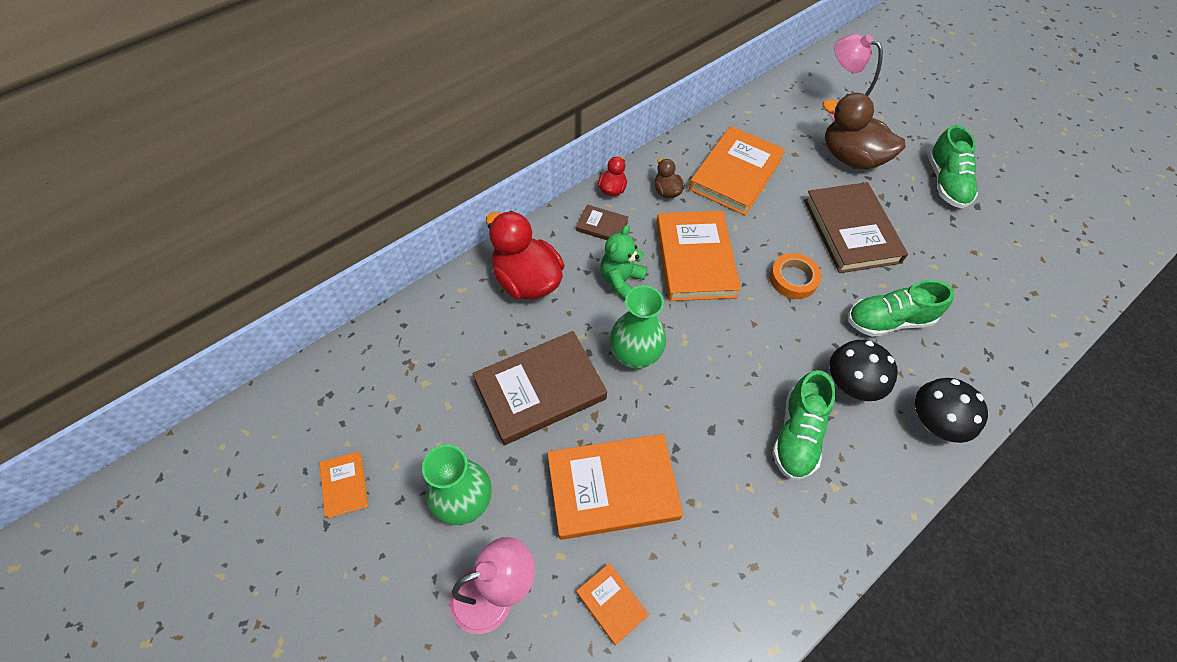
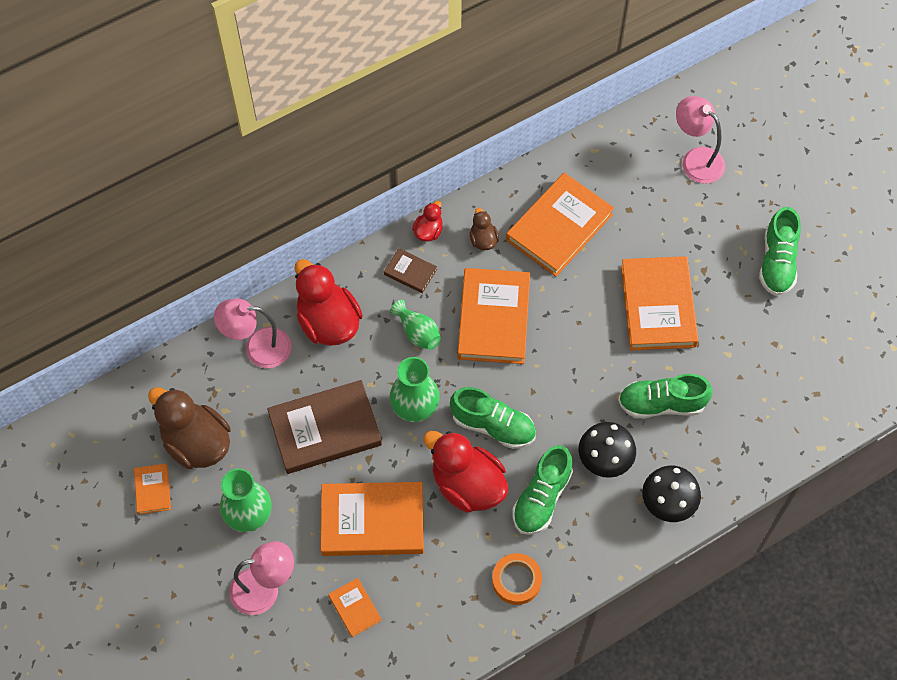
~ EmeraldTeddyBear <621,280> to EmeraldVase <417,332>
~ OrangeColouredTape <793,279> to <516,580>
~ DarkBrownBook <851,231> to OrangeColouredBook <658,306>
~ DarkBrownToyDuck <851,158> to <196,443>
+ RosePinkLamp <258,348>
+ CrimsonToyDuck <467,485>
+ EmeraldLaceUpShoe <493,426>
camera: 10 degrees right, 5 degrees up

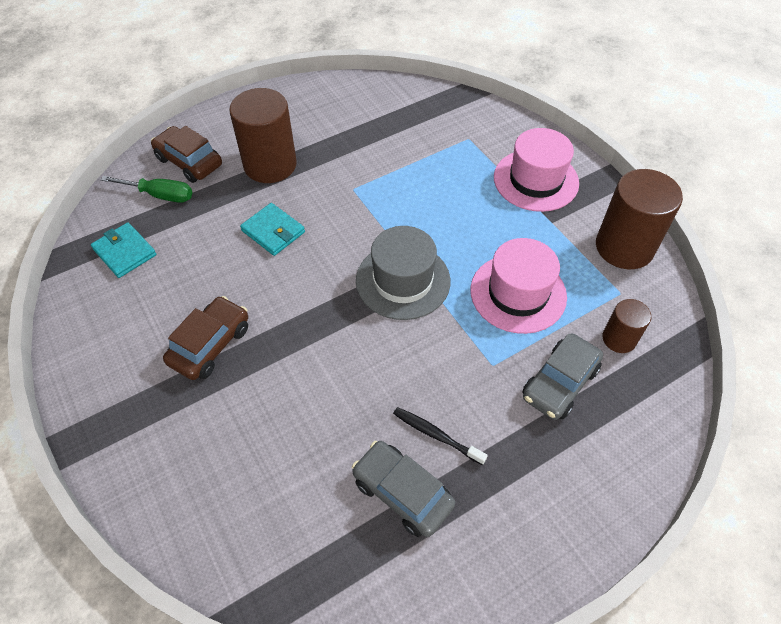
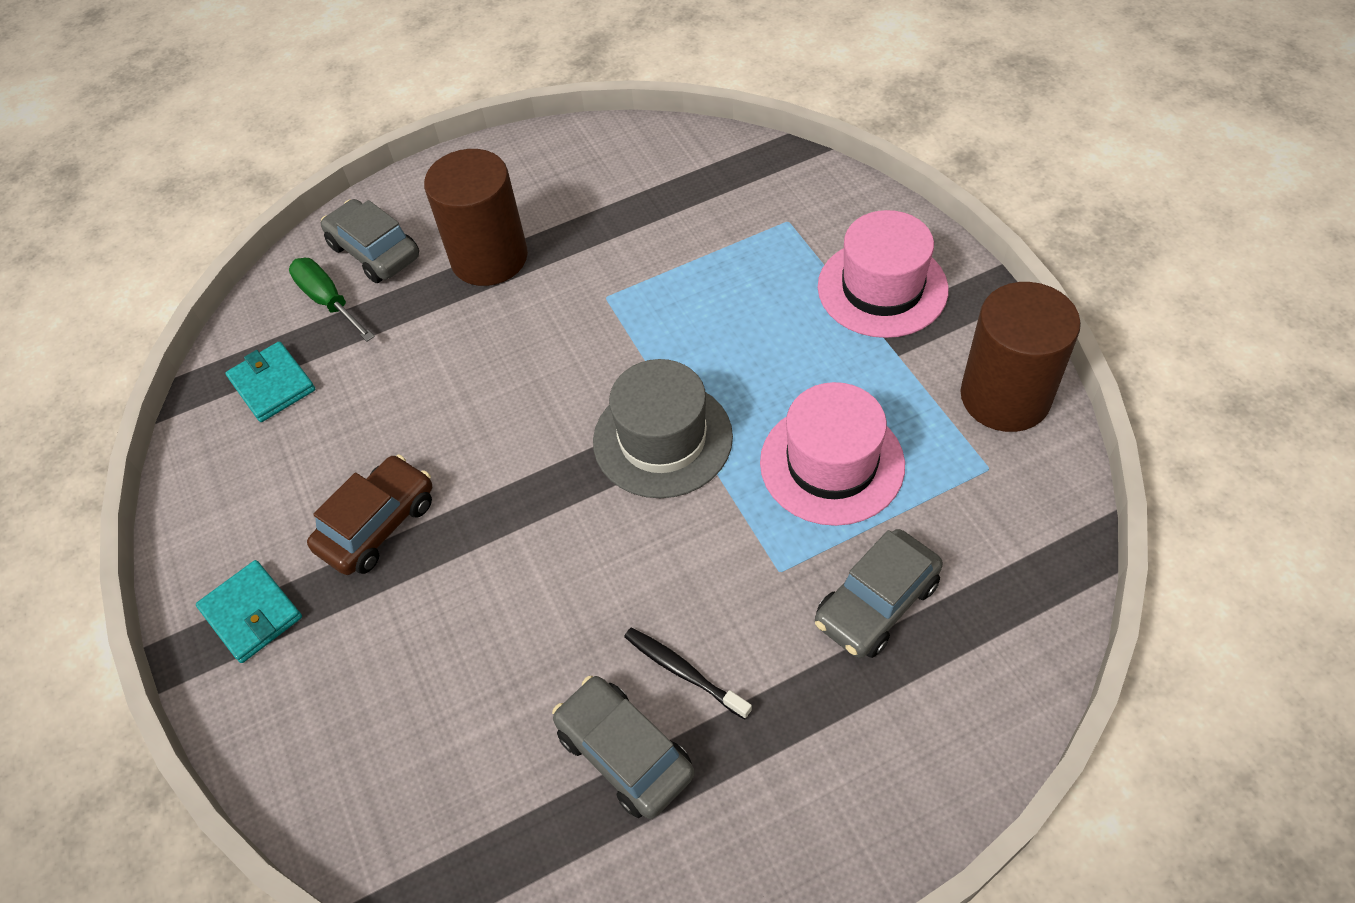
~ EmeraldFlatScrewdriver <160,195> = <328,301> 150 degrees counterclockwise
~ DarkBrownToyCar <189,162> to GreyToyCar <374,251>
~ TealBillfold <273,231> to <251,613>
- DarkBrownCylinderShape <619,339>
camera: 10 degrees right, 0 degrees up

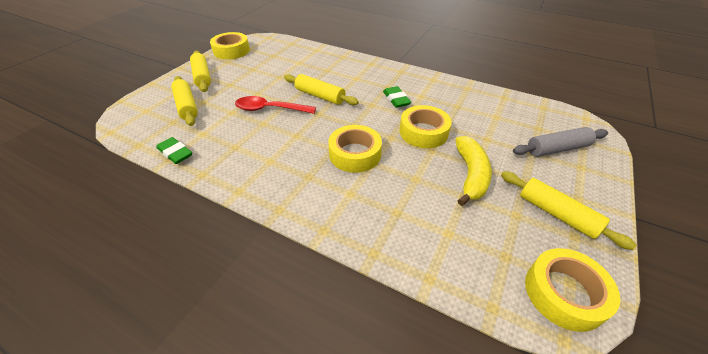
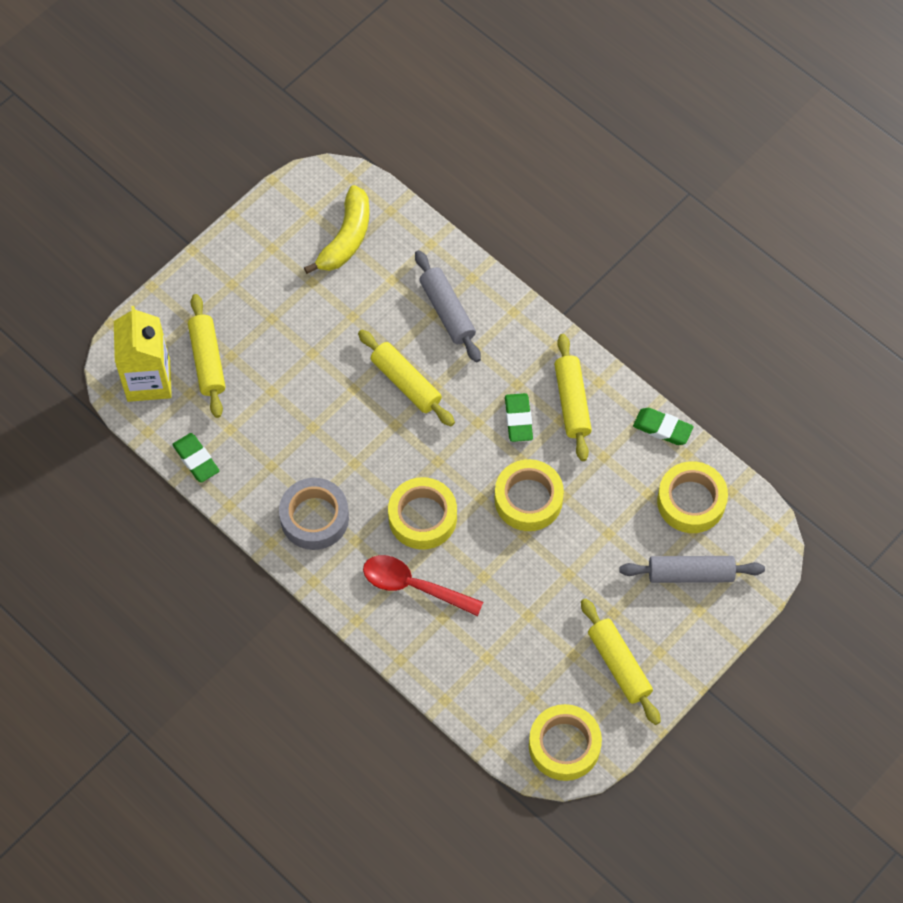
~ BrightYellowPastryRoller <202,76> to <572,402>
~ BrightYellowTape <231,51> to <691,501>
~ CrimsonSpoon <270,109> to <413,586>
~ BrightYellowBanana <470,175> to <346,238>
+ BrightYellowMilkCarton <148,380>
+ GreyTape <314,518>
+ GreyPastryRoller <447,311>
+ EmeraldEraser <662,428>
camera: 15 degrees right, 20 degrees up

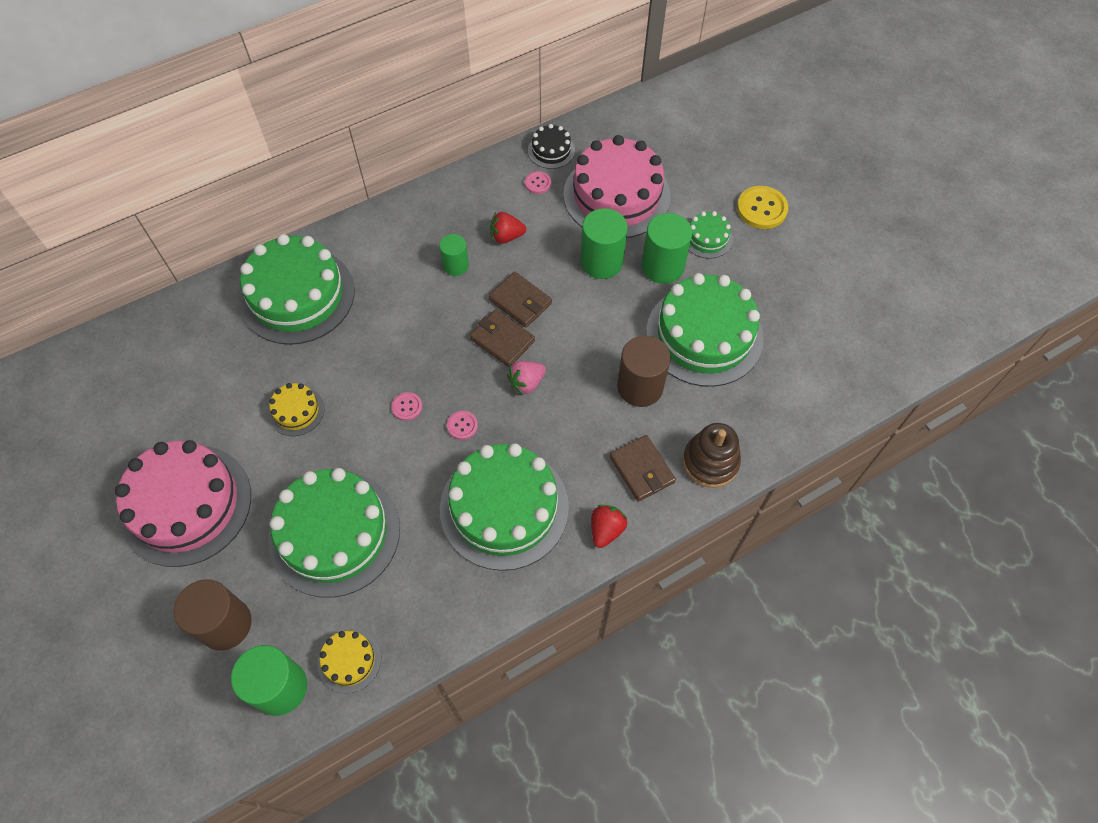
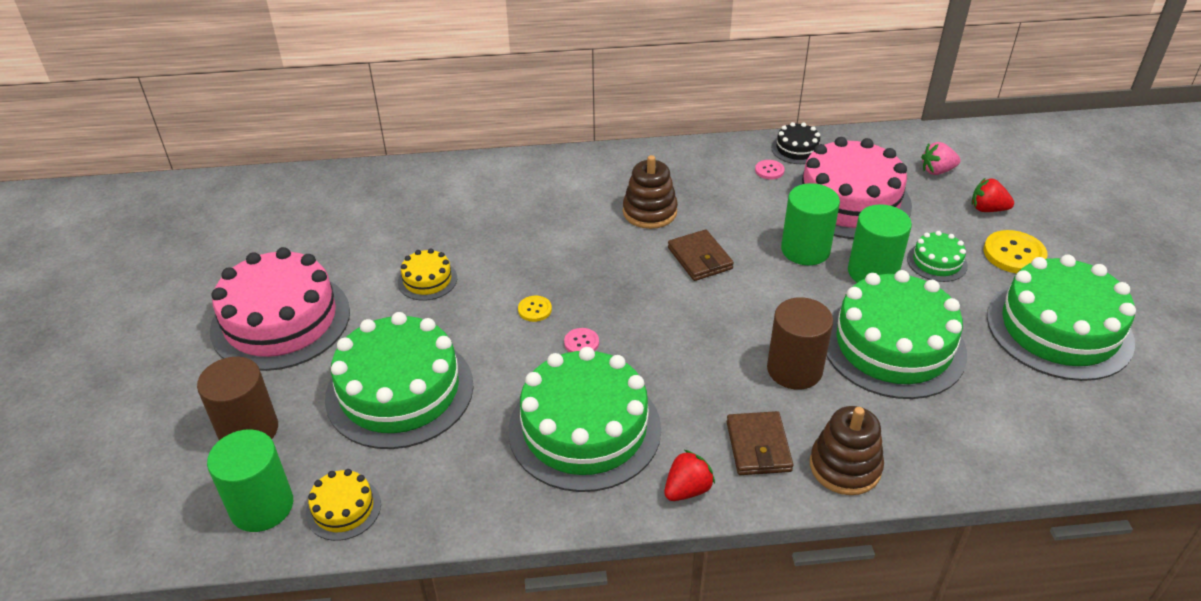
~ EmeraldCake <297,295> to <1059,329>
~ RosePinkButton <407,407> to BrightYellowButton <535,309>
~ EmeraldCylinderShape <456,265> to DarkBrownRingStacker <649,212>
- DarkBrownBillfold <502,340>
~ CrimsonBerry <506,237> to <987,209>
~ RosePinkBerry <526,383> to <937,171>
camera: 25 degrees right, 20 degrees down

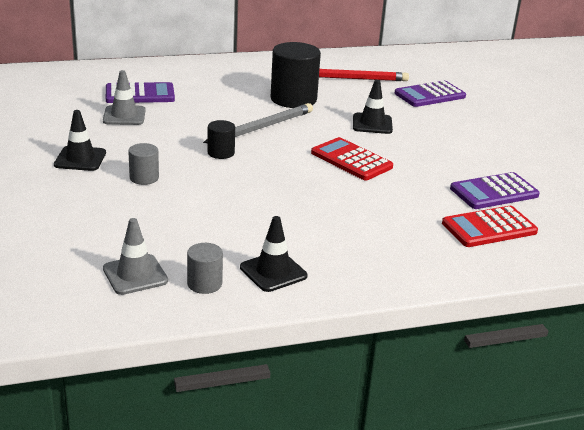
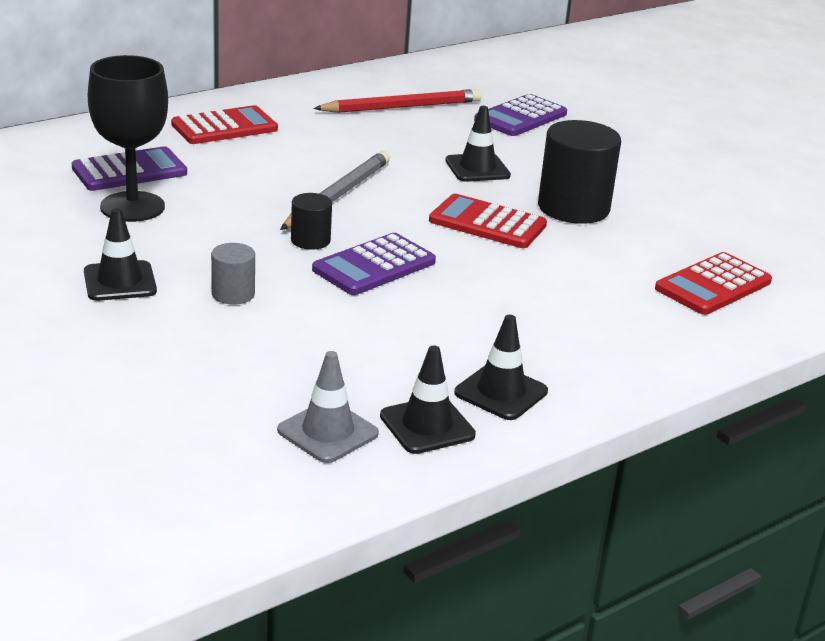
~ GreyRoadCone <124,116> to EbonyWineGlass <132,207>
~ GreyCylinderShape <204,284> to EbonyRoadCone <427,425>
~ EbonyCylinderShape <293,99> to <573,208>
~ VioletCalculator <494,192> to <374,266>
+ CrimsonCalculator <224,127>
camera: 20 degrees left, 0 degrees up

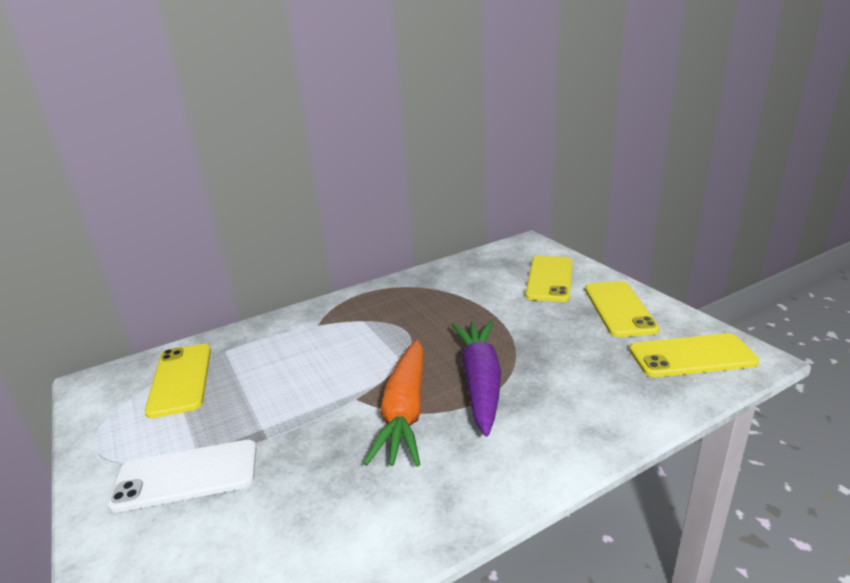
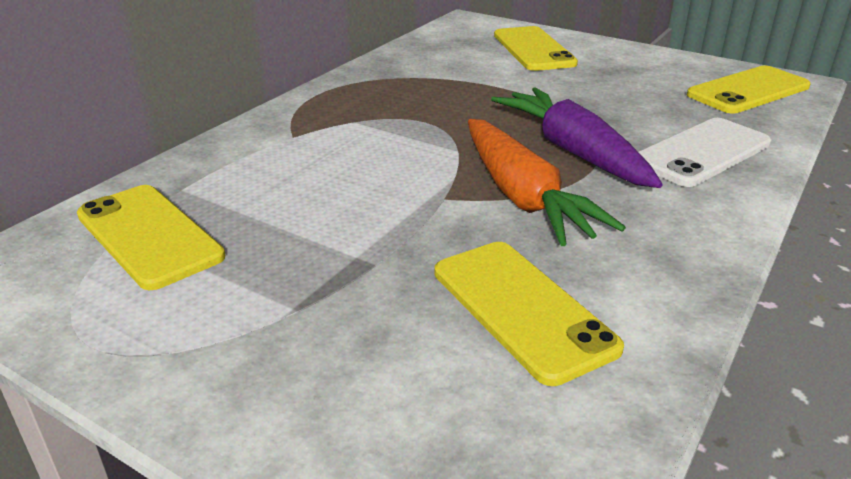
~ PureWhitePhone <186,476> to <702,153>
~ BrightYellowPhone <619,309> to <522,309>
camera: 30 degrees left, 5 degrees up

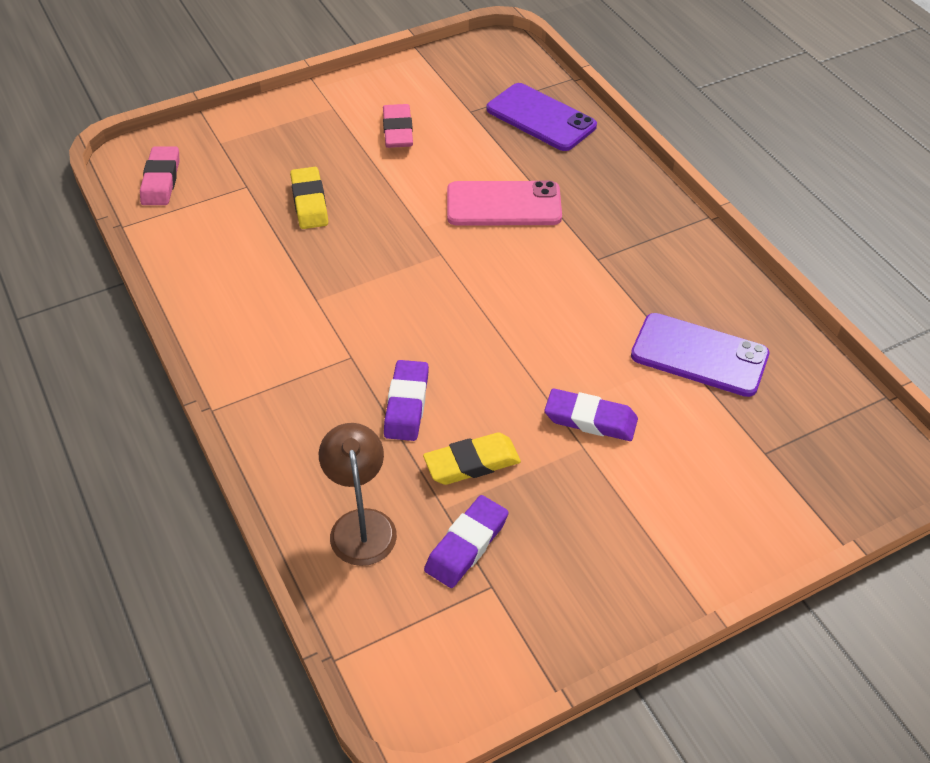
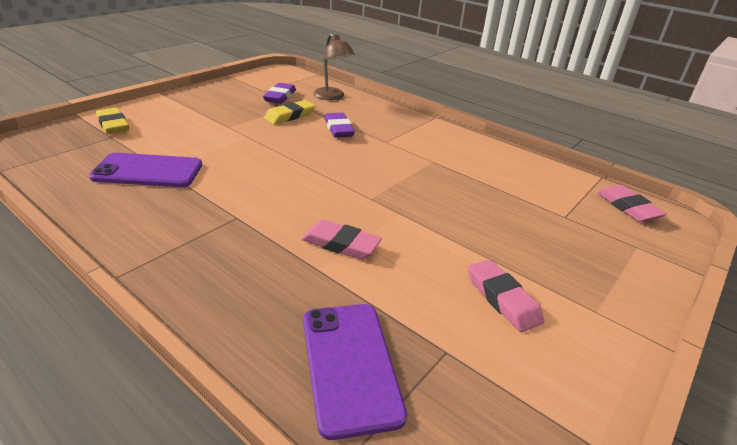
~ BrightYellowEraser <309,202> to <113,125>
~ RosePinkPhone <503,205> to RosePinkEraser <341,244>
~ VioletPhone <540,118> = <350,365> 60 degrees clockwise
- VioletEraser <590,419>
camera: 155 degrees right, 15 degrees down

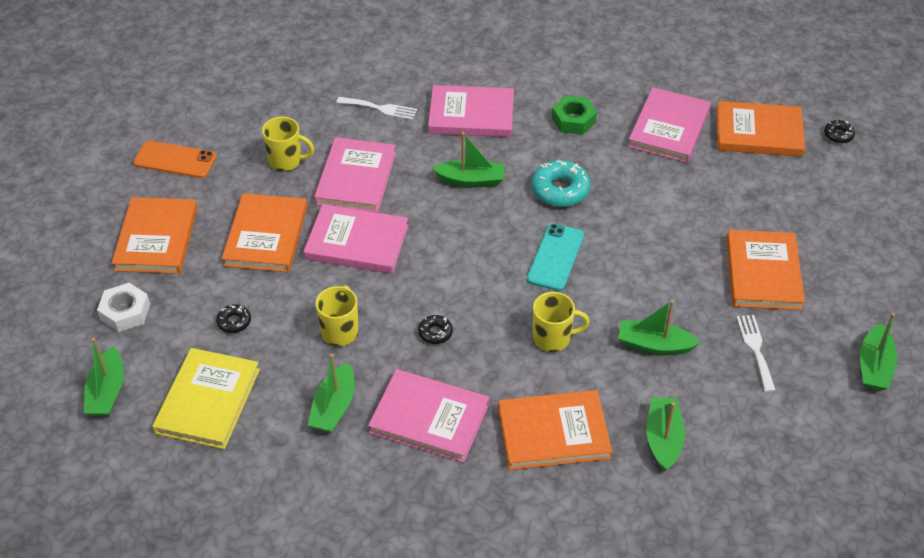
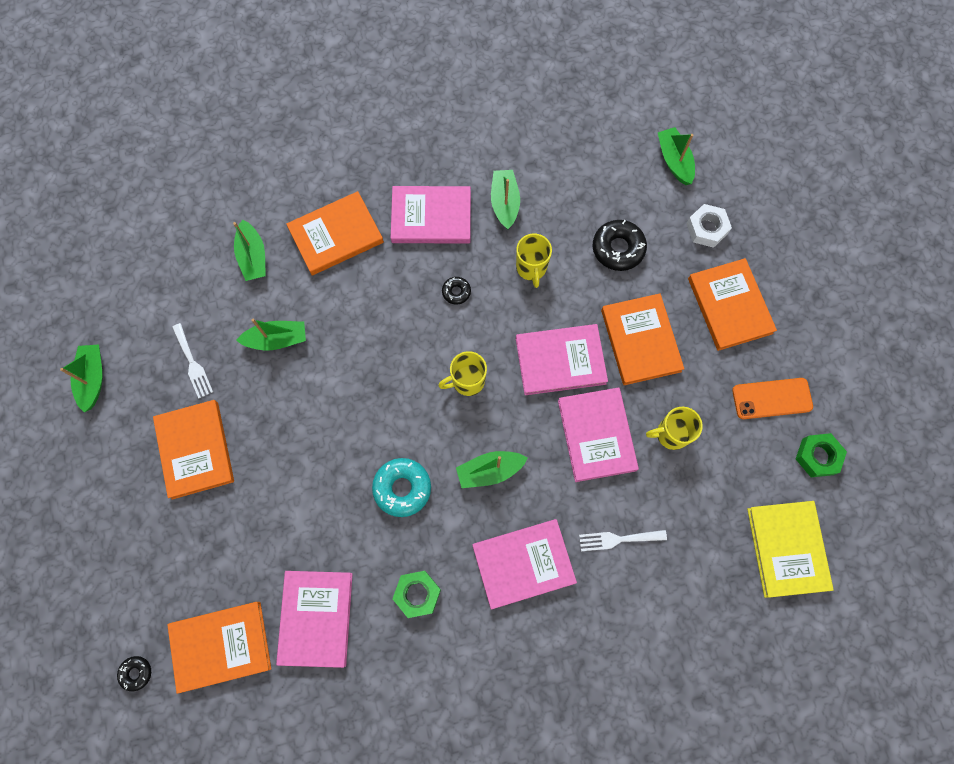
~ BrightYellowBook <207,401> to <787,549>
~ EbonyDoughnut <234,322> = <618,248> x1.87
- TealPhone <555,257>
~ BrightYellowMug <553,338> to <467,381>
+ EmeraldNut <817,456>
camera: 160 degrees right, 25 degrees up

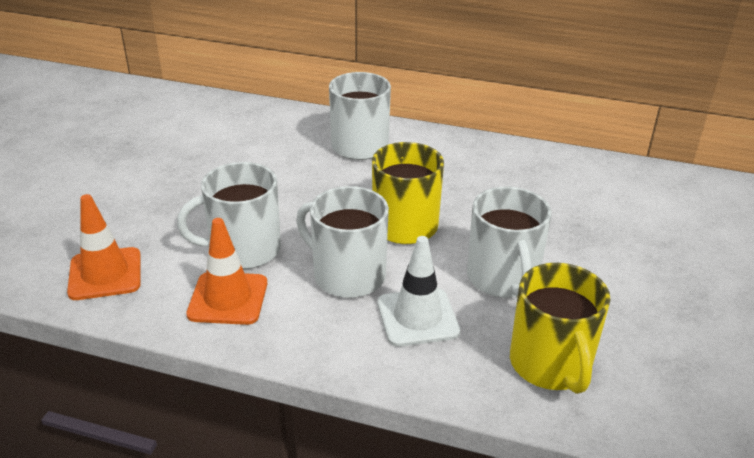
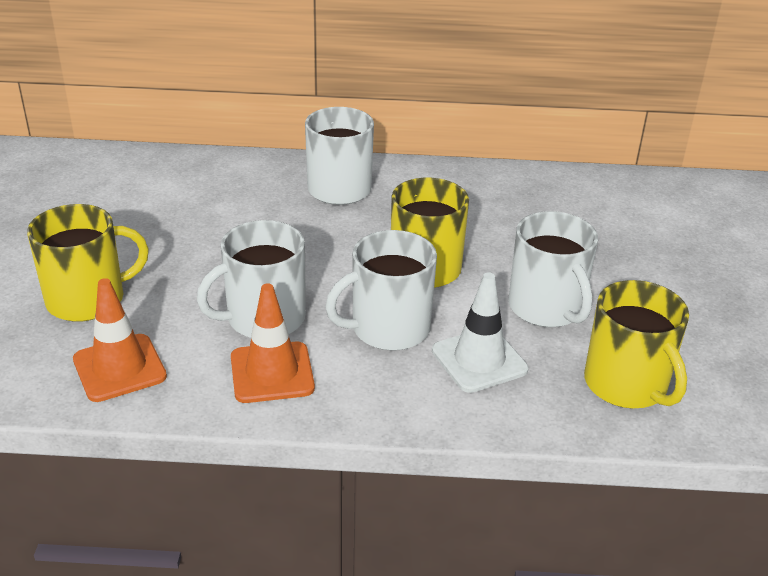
~ PureWhiteMug <347,275> = <388,328> 45 degrees counterclockwise
+ BrightYellowMug <88,299>
camera: 15 degrees left, 0 degrees up

